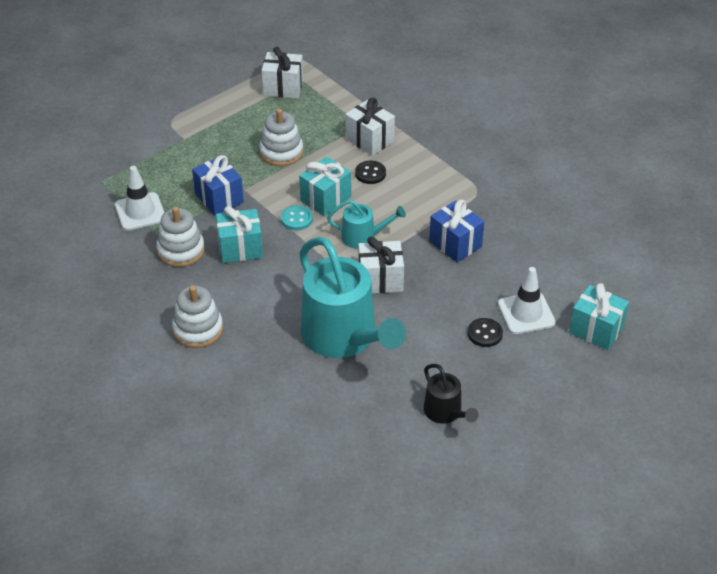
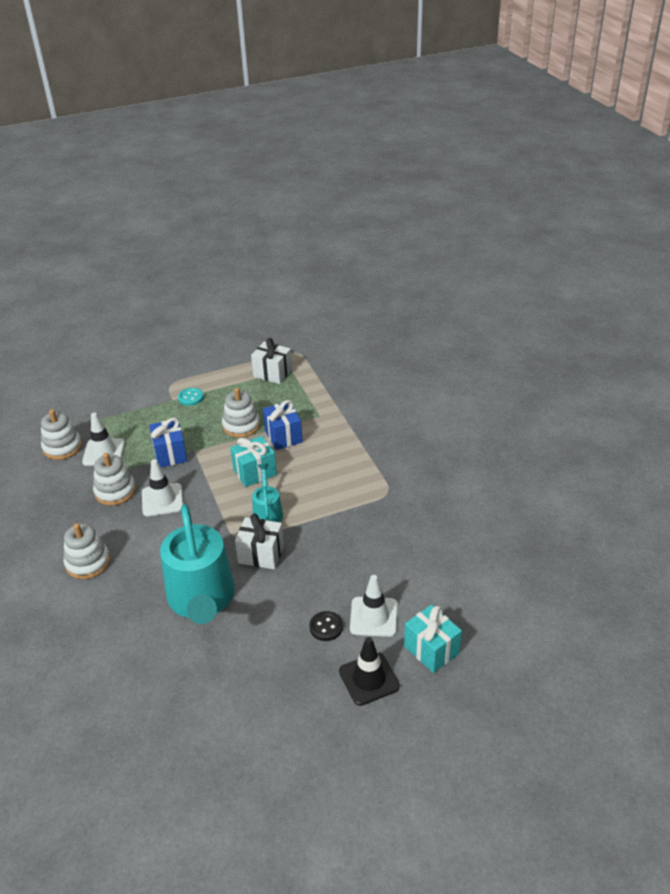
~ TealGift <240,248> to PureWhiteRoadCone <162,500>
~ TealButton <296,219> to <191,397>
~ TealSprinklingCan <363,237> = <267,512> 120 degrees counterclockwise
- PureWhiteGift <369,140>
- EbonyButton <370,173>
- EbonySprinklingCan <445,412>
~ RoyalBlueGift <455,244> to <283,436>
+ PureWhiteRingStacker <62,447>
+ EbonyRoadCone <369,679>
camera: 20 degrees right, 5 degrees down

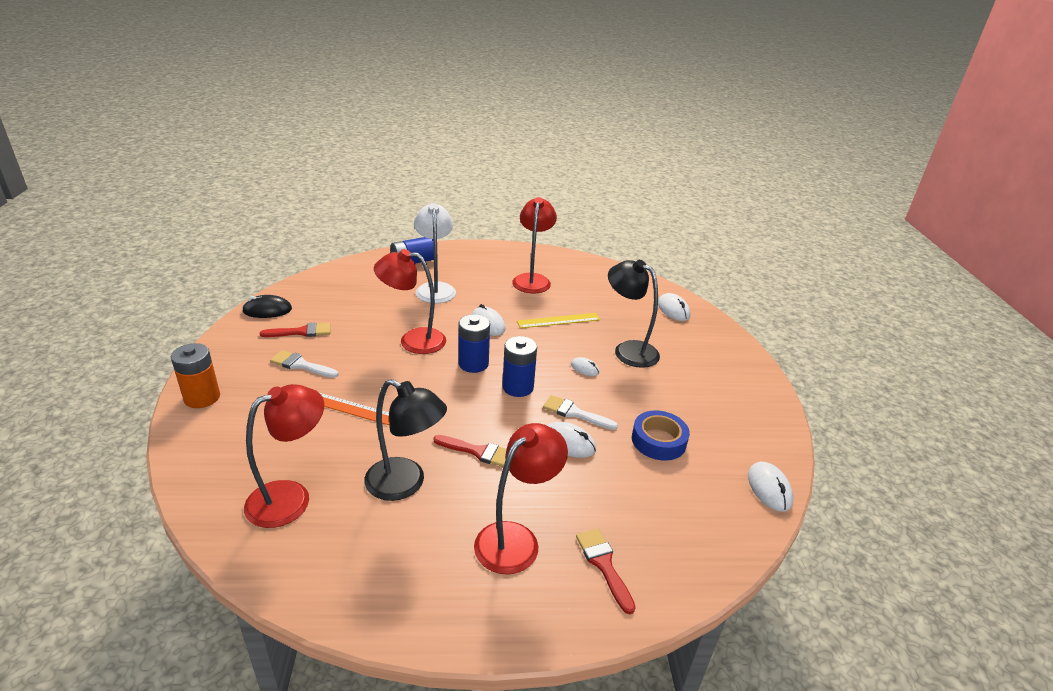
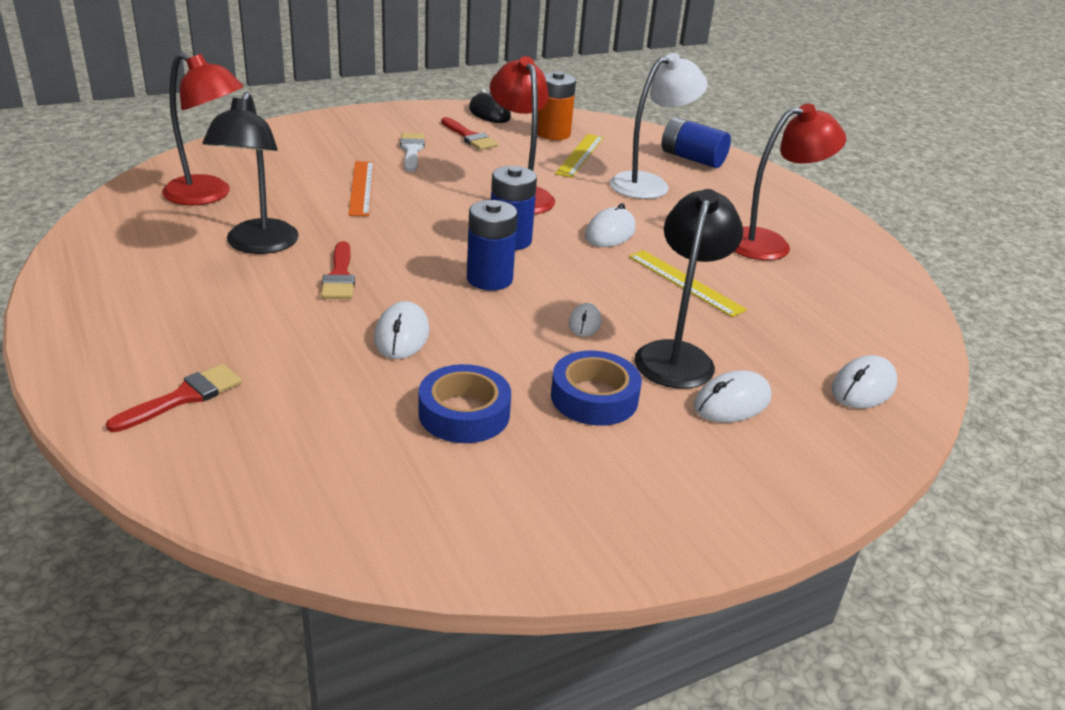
~ OrangeColouredBattery <202,398> to <553,134>
- CrimsonLamp <516,539>
- PureWhitePaintBrush <575,413>
~ PureWhiteMouse <769,488> to <732,402>
+ RoyalBlueTape <594,397>
+ BrightYellowRuler <580,155>
camera: 65 degrees right, 0 degrees up

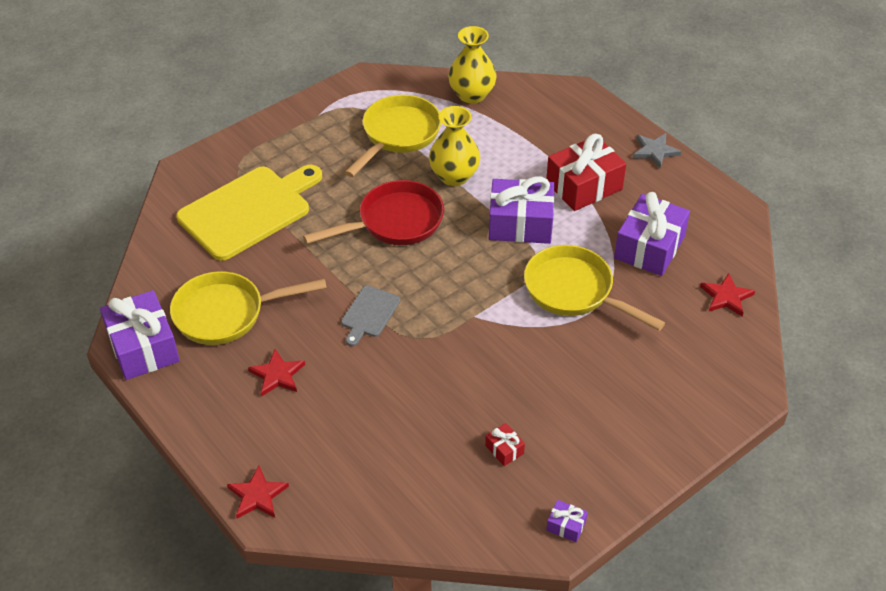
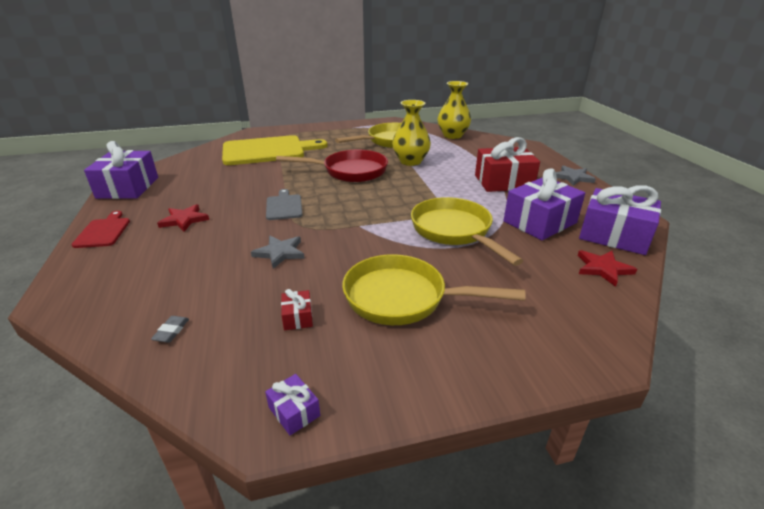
~ BrightYellowPan <226,313> to <403,298>
- CrimsonStarShape <257,495>
~ GreyBreadBoard <369,314> = <284,206> 120 degrees clockwise
~ VioletGift <520,224> to <614,235>
+ CrimsonBreadBoard <103,231>
+ GreyEraser <171,331>
+ GreyStarShape <280,253>
camera: 25 degrees right, 15 degrees down

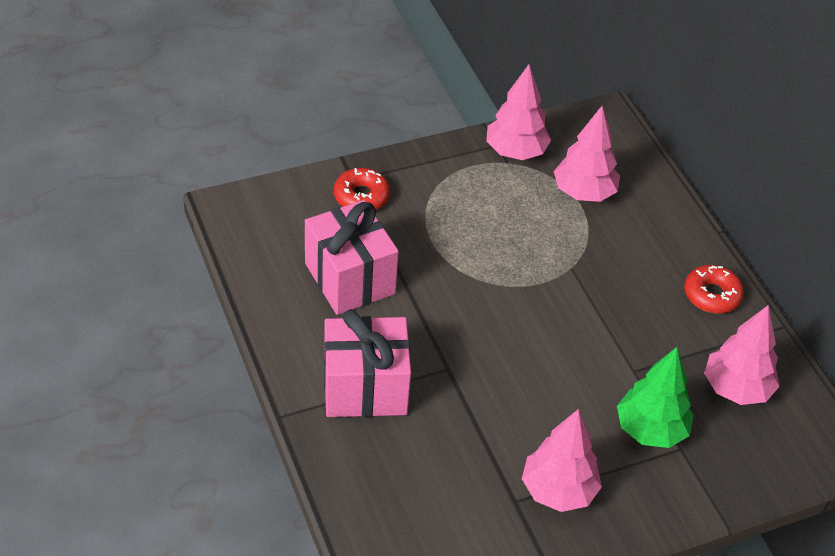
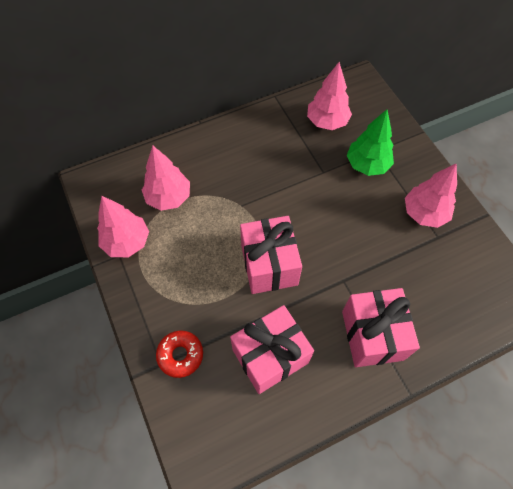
- CrimsonDoughnut <712,295>
+ RosePinkGift <269,265>
camera: 90 degrees left, 15 degrees up

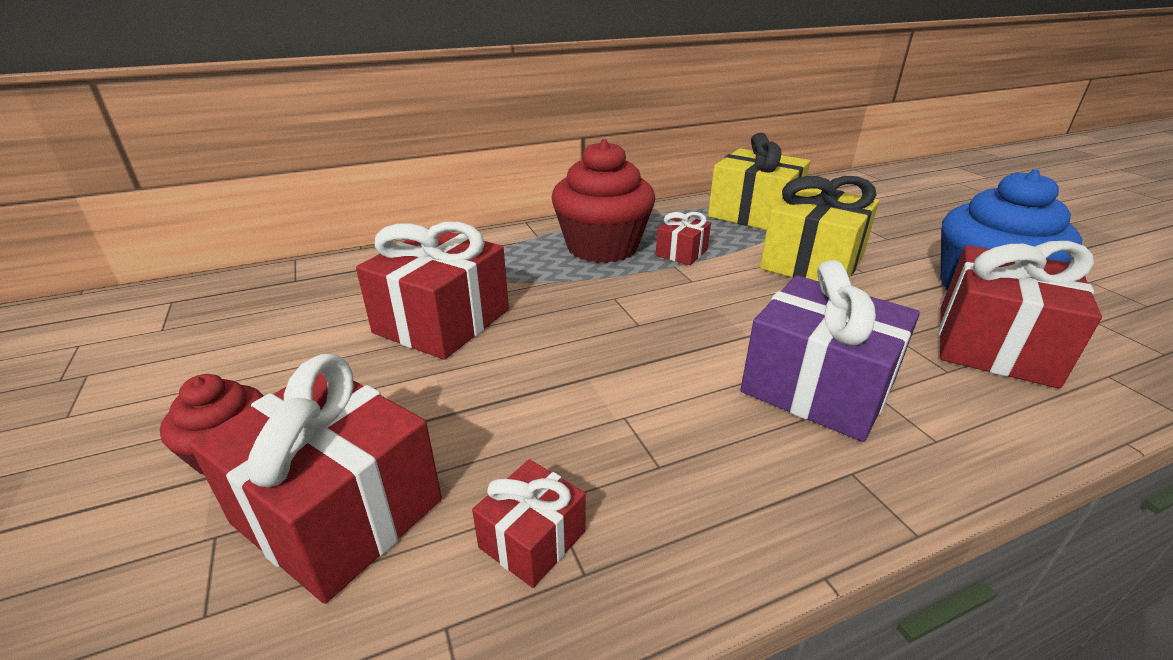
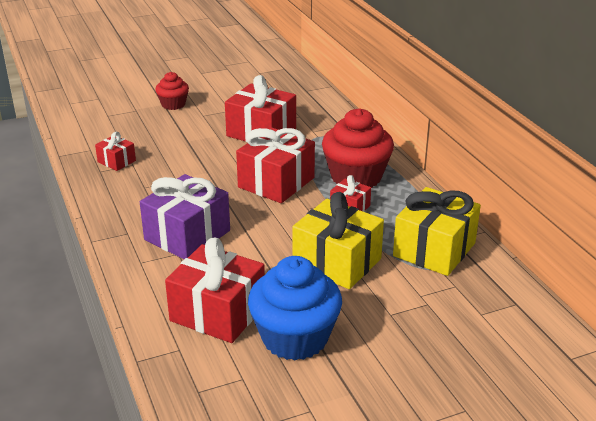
~ CrimsonGift <338,511> to <276,182>
camera: 90 degrees right, 0 degrees up

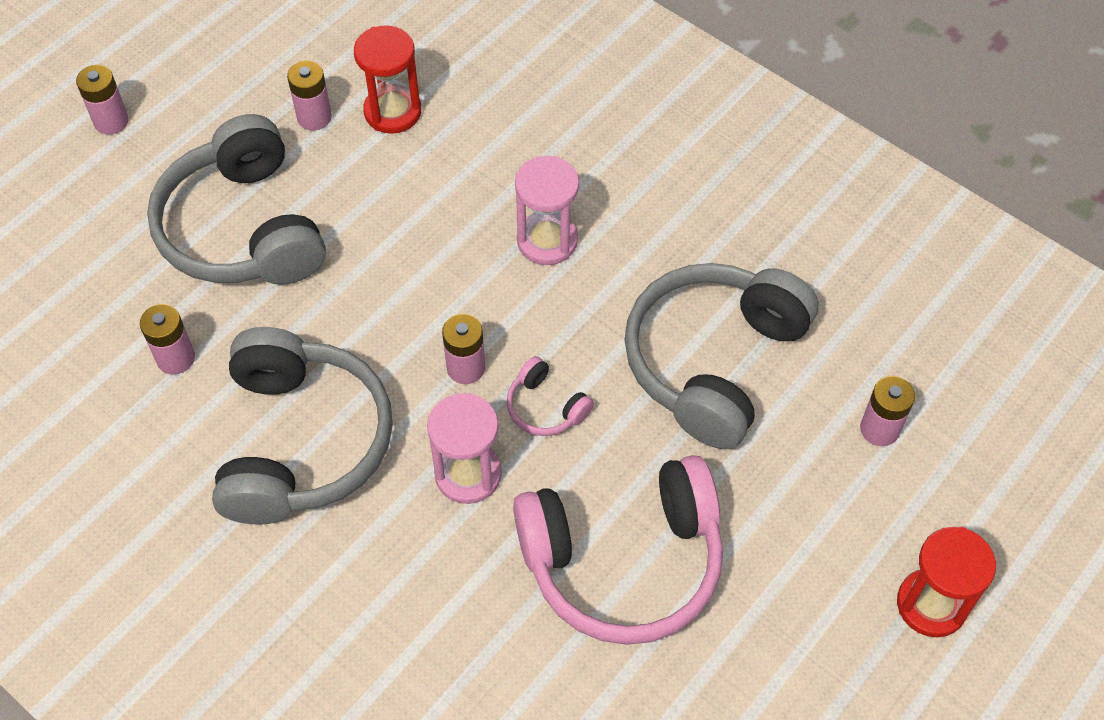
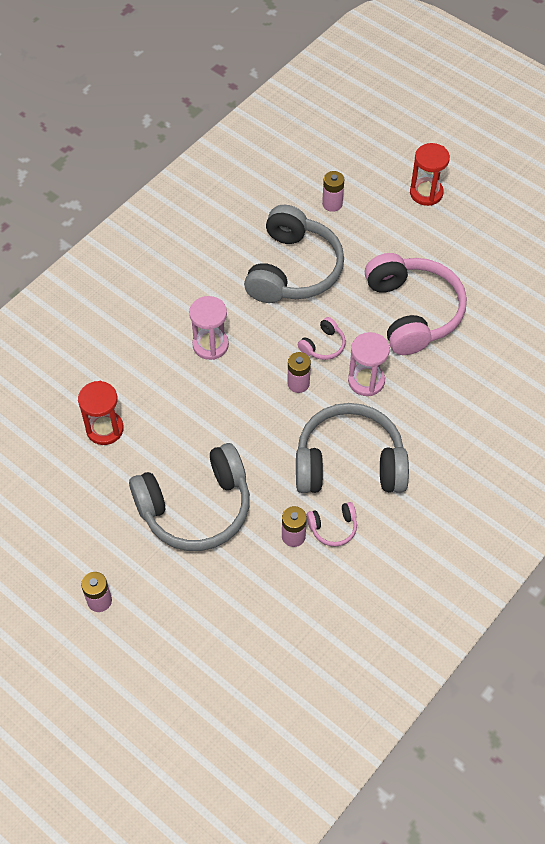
- RosePinkBattery <314,117>
~ GreyOverEarHeadphones <714,362> = <293,269> 105 degrees counterclockwise
+ RosePinkOverEarHeadphones <333,527>
camera: 90 degrees left, 0 degrees up

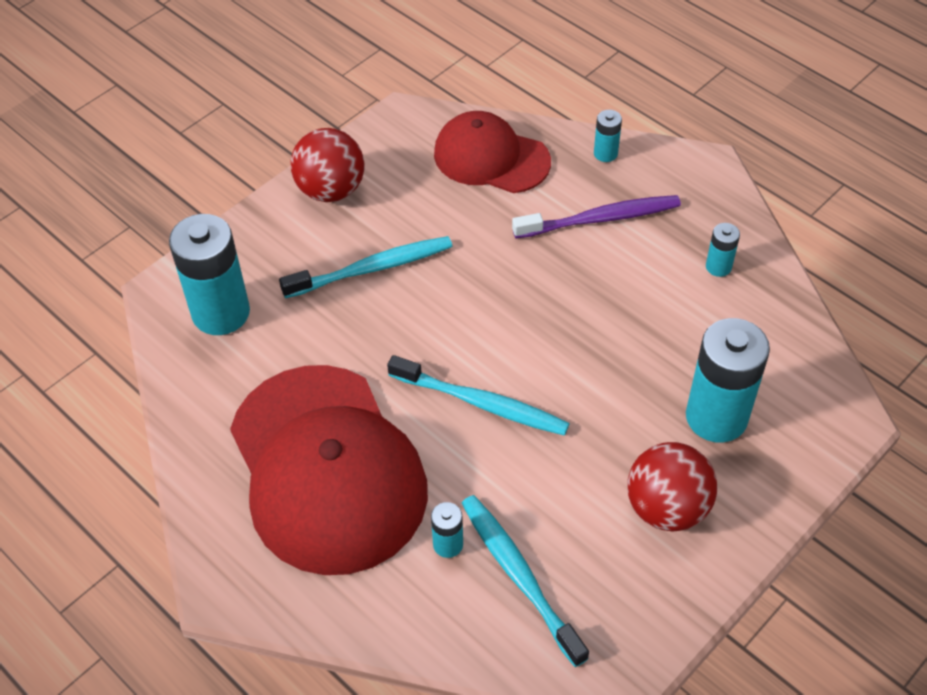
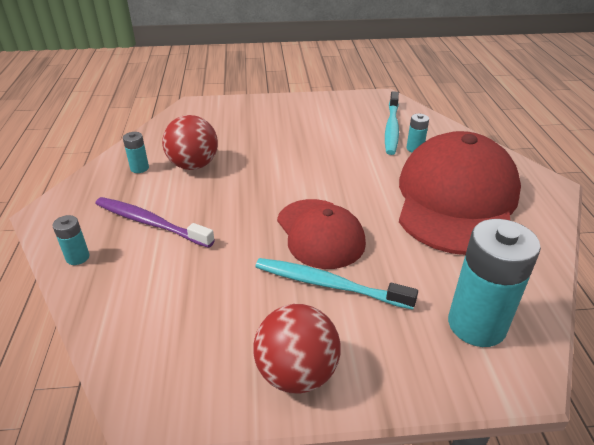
- TealToothbrush <481,403>
~ CrimsonCap <491,157> to <320,233>
~ CrimsonBall <667,508> to <193,165>
- TealBattery <716,417>
camera: 140 degrees left, 15 degrees down

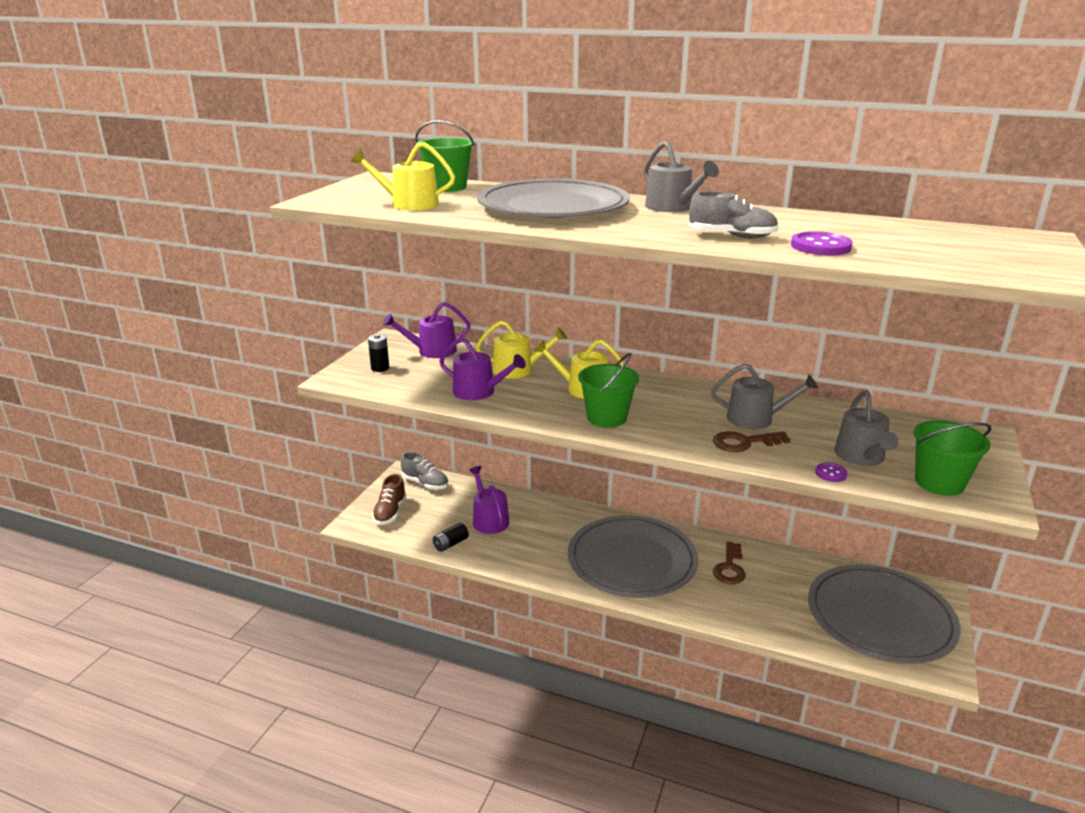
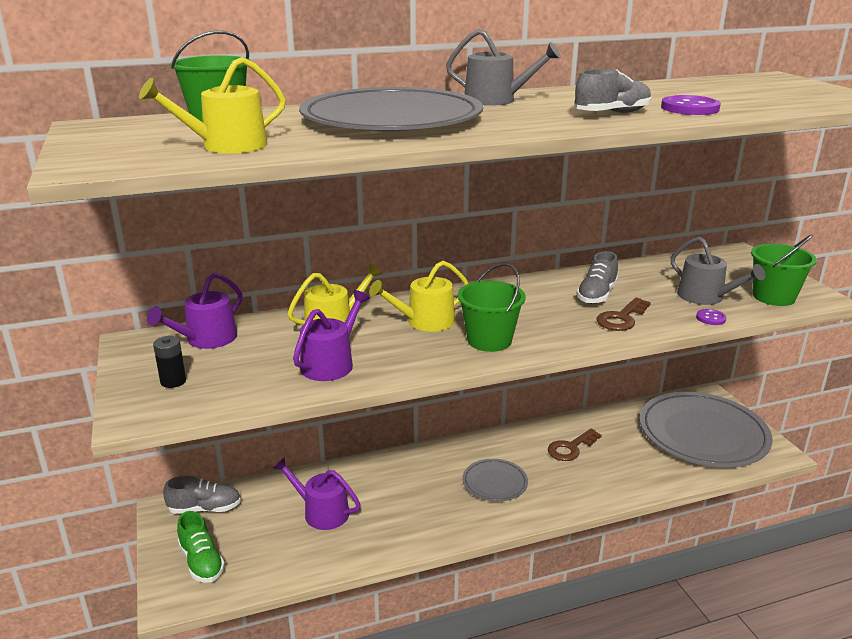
~ DarkBrownLaceUpShoe <390,512> to EmeraldLaceUpShoe <201,561>
- EbonyBattery <450,544>
~ VioletSprinklingCan <479,392> = <331,363> 45 degrees counterclockwise
~ GreyFlatDish <632,561> = <494,483> x0.47
~ GreySprinklingCan <756,419> to GreyLaceUpShoe <596,295>
~ DarkBrownLatchkey <730,568> = <571,448> 75 degrees clockwise
camera: 40 degrees left, 0 degrees up

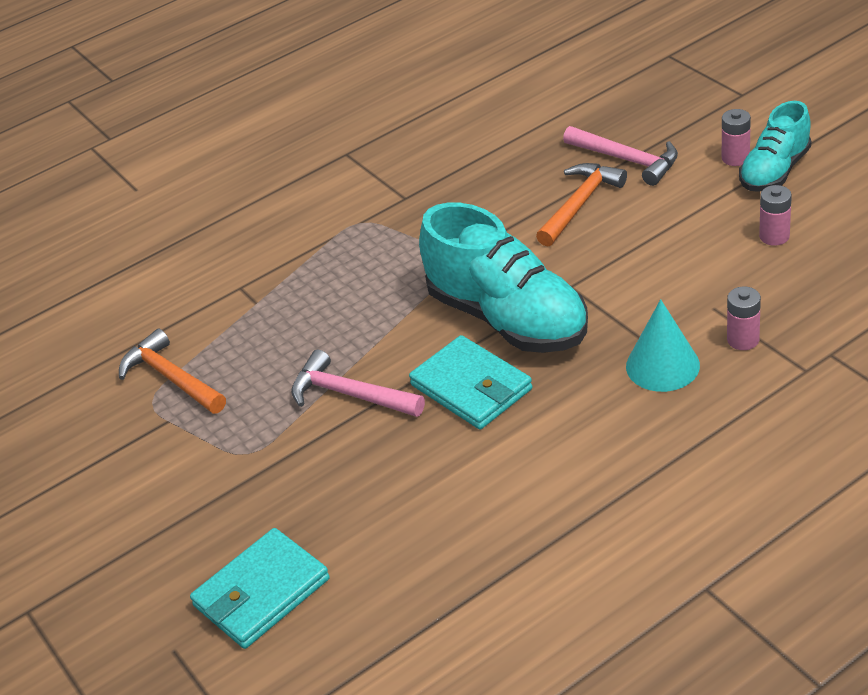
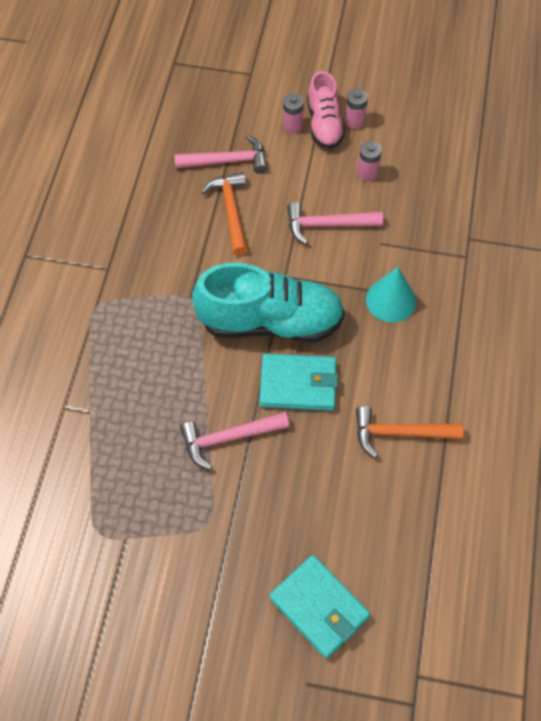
~ OrangeColouredHammer <172,378> to <400,433>
~ TealBillfold <261,592> = <319,607> 45 degrees counterclockwise
~ RosePinkBattery <743,340> to <354,121>
~ TealLaceUpShoe <774,171> to RosePinkLaceUpShoe <324,124>
+ RosePinkHammer <327,225>
camera: 50 degrees left, 20 degrees up

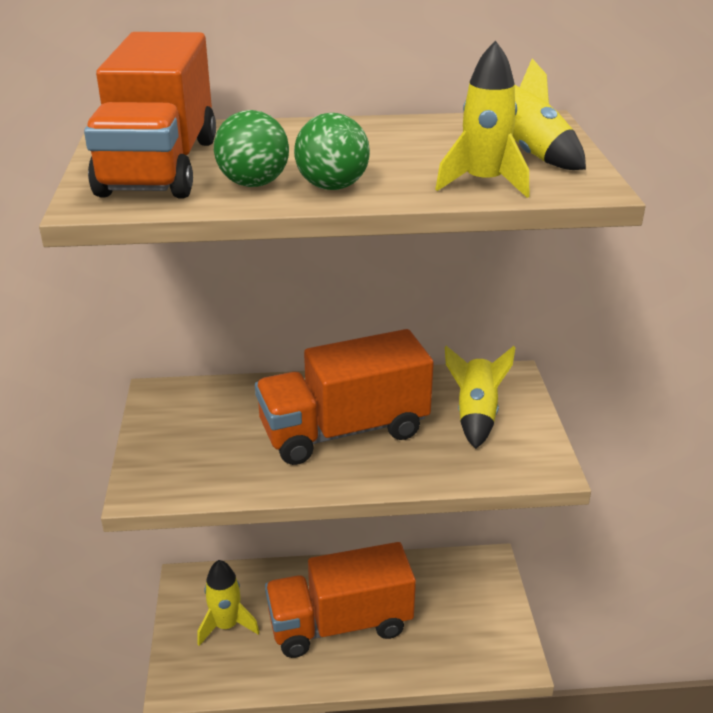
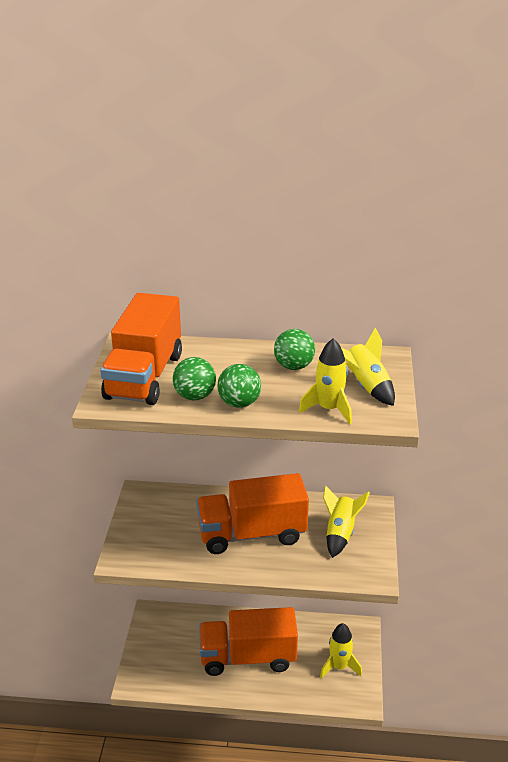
~ BrightYellowToyRocket <226,625> to <339,667>
+ EmeraldBall <294,366>
camera: 10 degrees right, 0 degrees up

